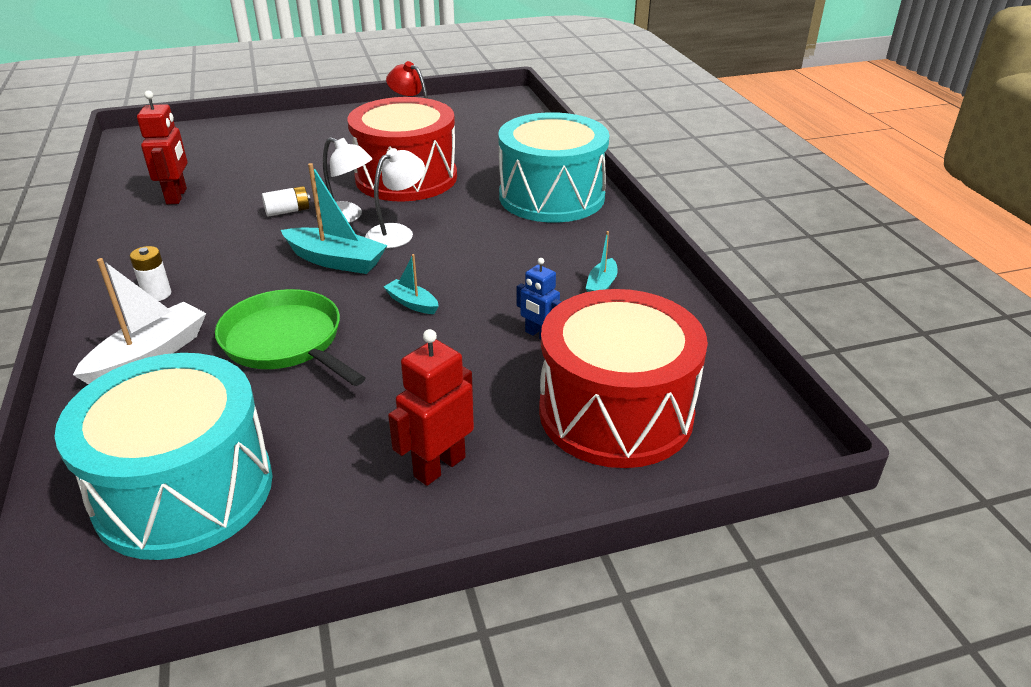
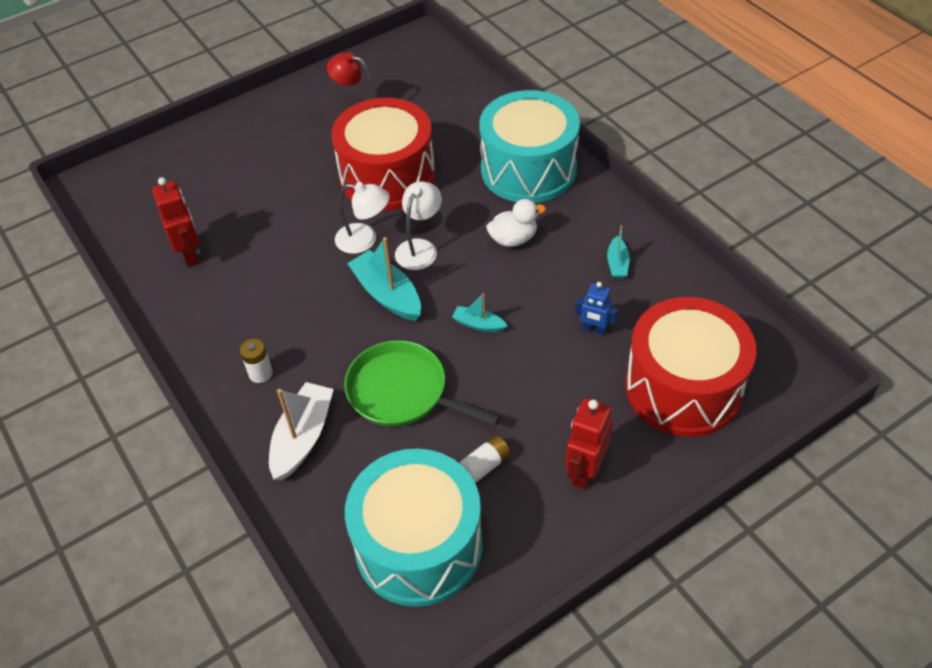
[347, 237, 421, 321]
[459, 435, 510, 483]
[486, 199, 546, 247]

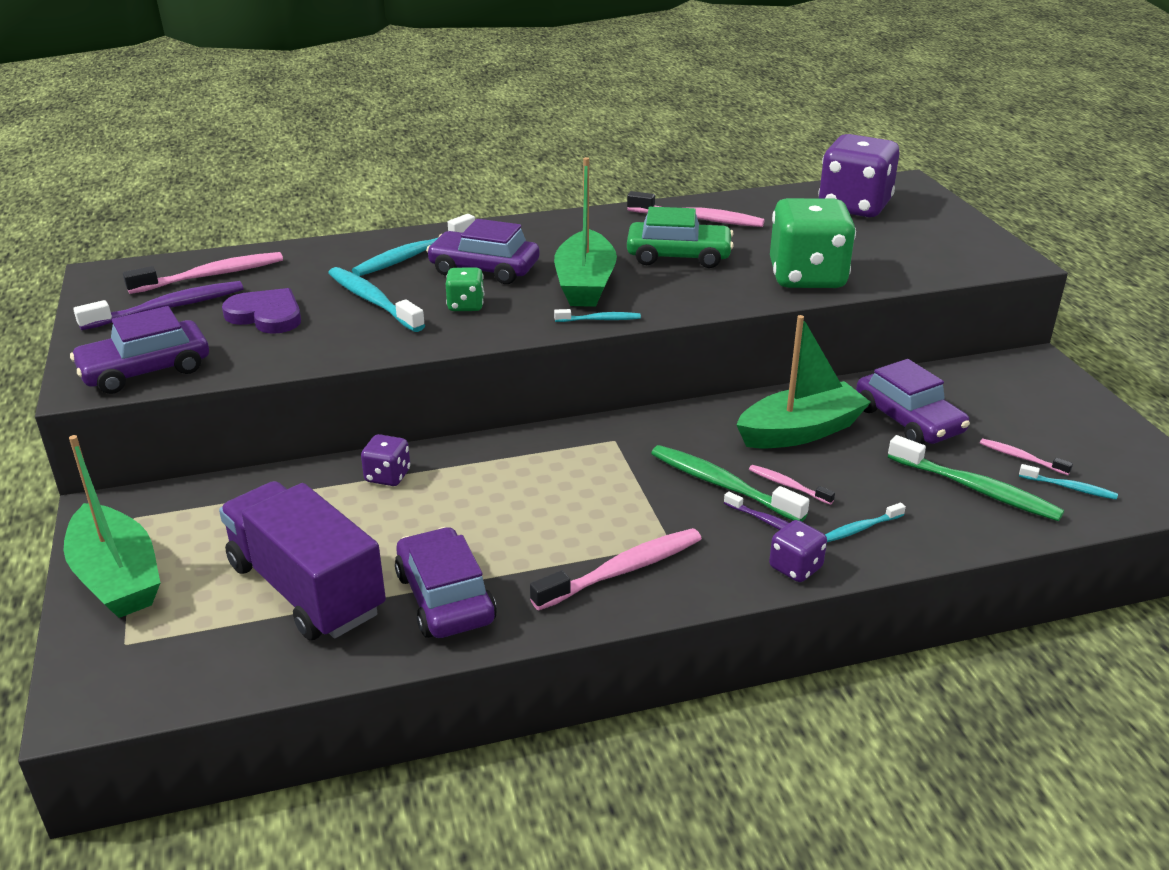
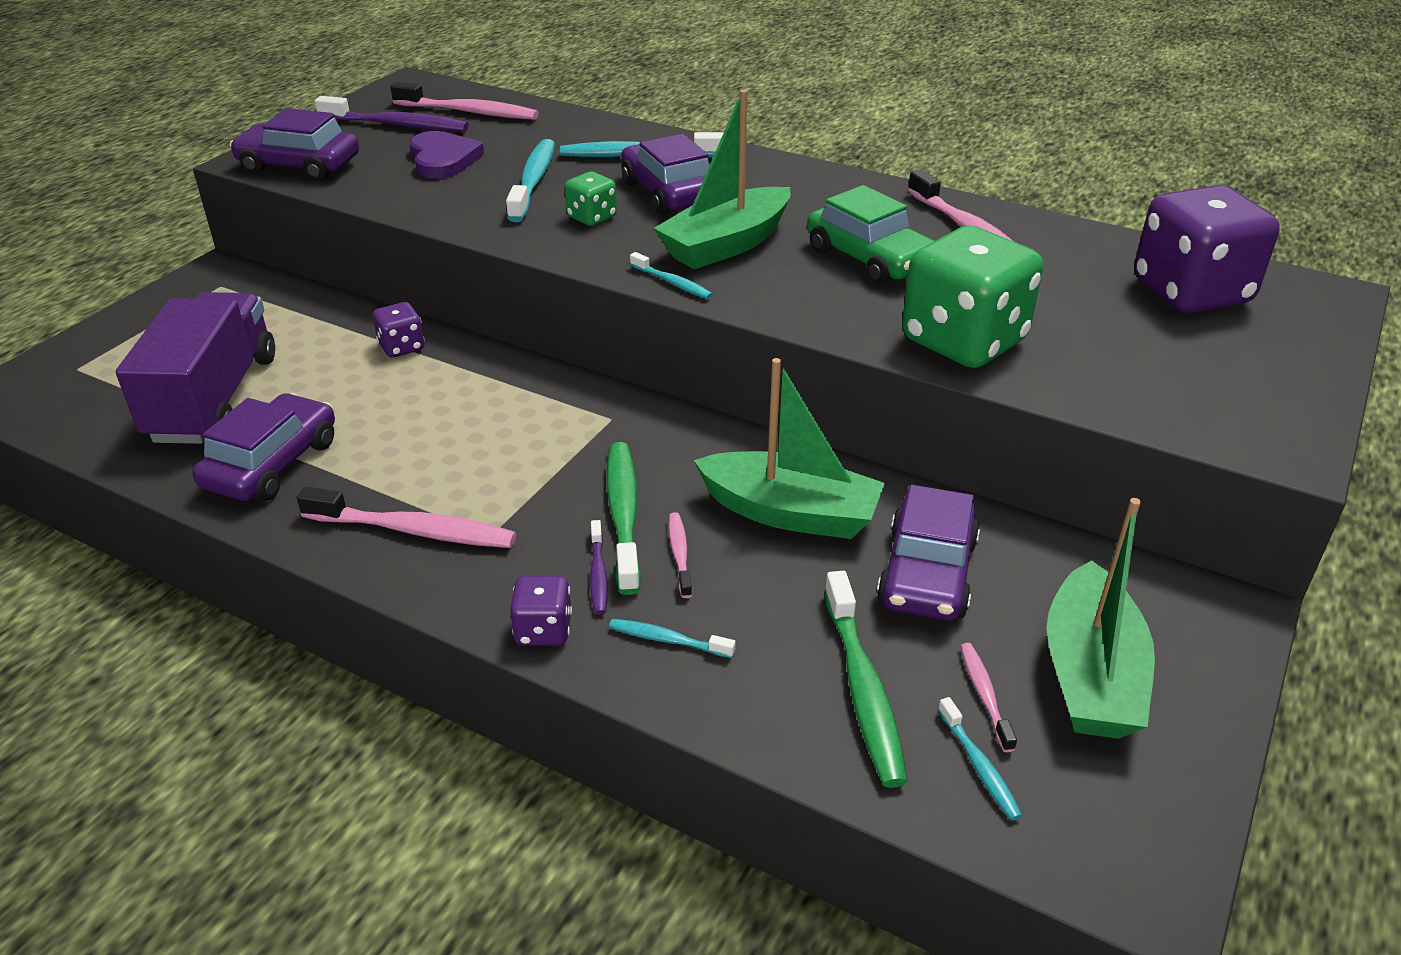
[1046, 498, 1155, 739]

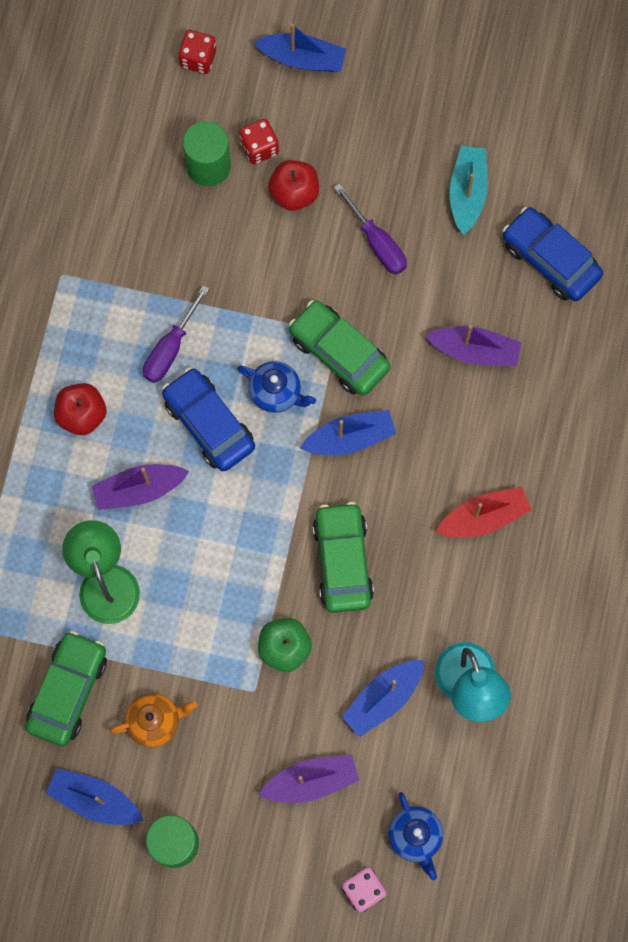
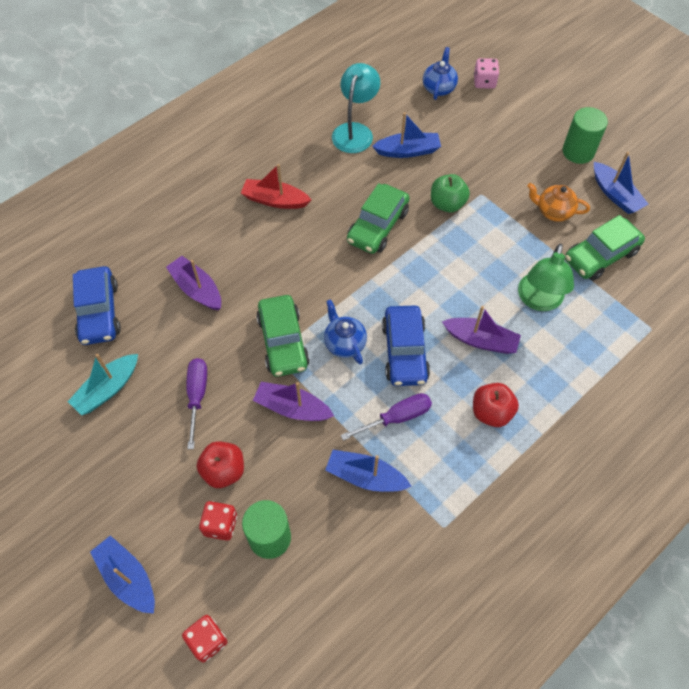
[325, 450, 412, 492]
[253, 382, 334, 421]

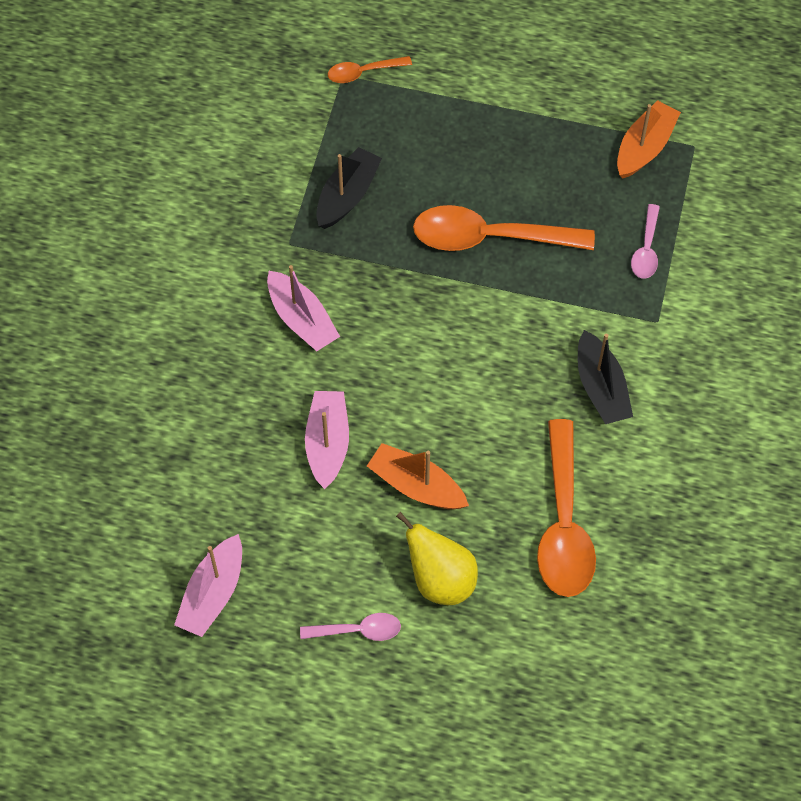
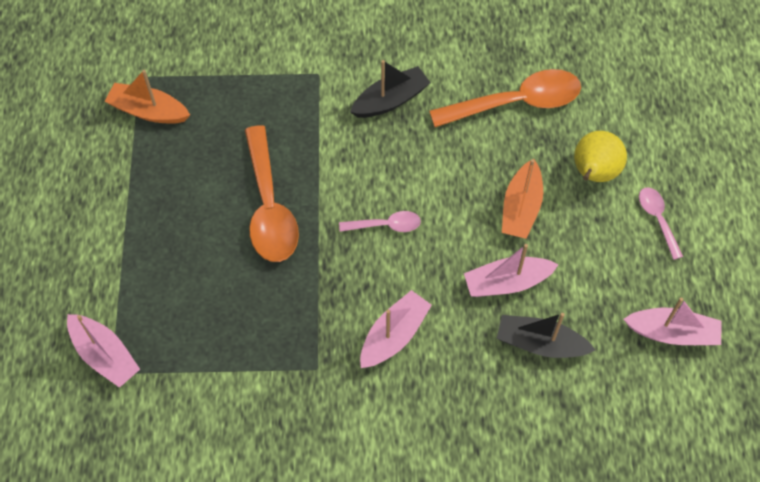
[67, 314, 140, 388]
[497, 313, 595, 358]
[339, 211, 421, 232]

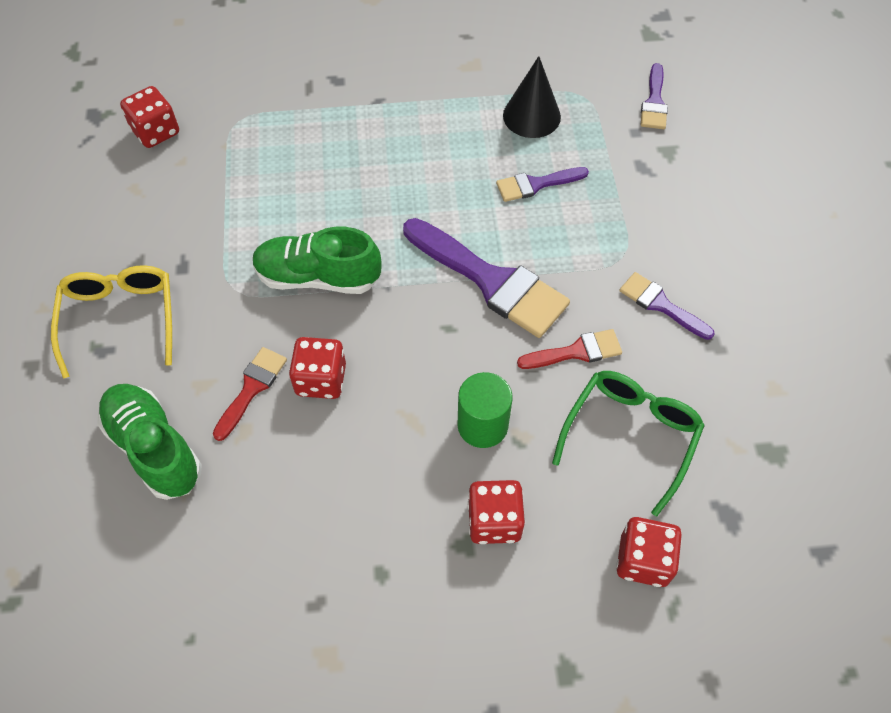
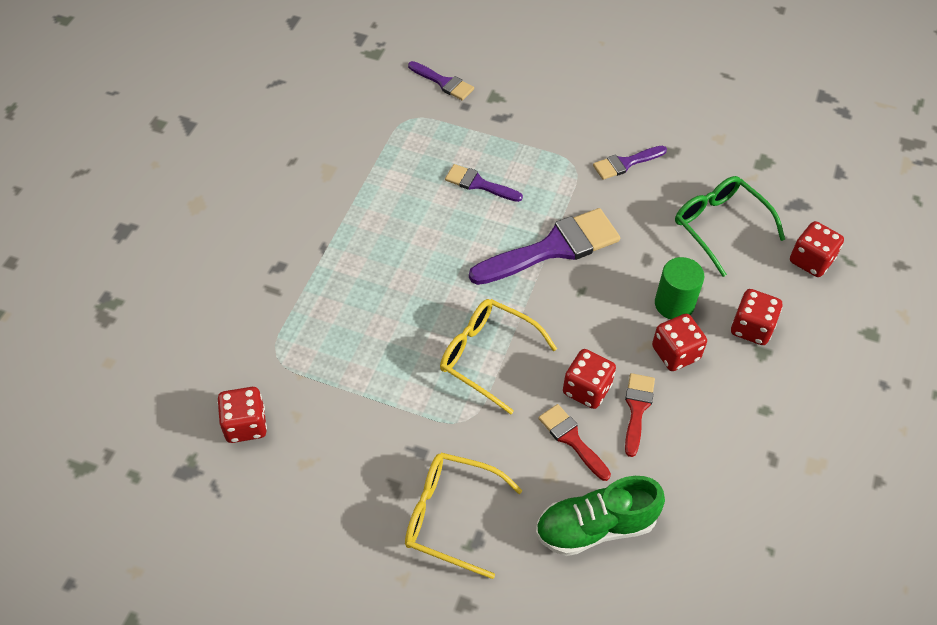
[503, 56, 561, 138] (first image)
[445, 164, 523, 202]
[440, 299, 557, 415]
[625, 373, 655, 457]
[652, 314, 707, 371]

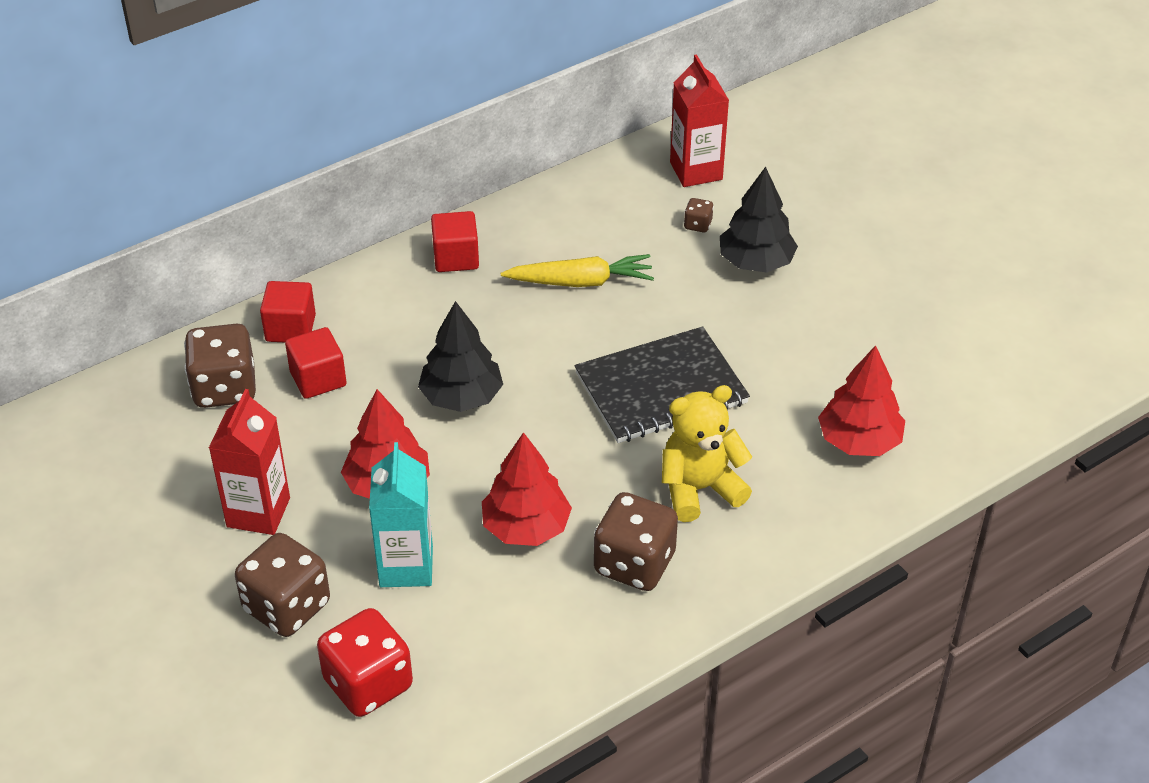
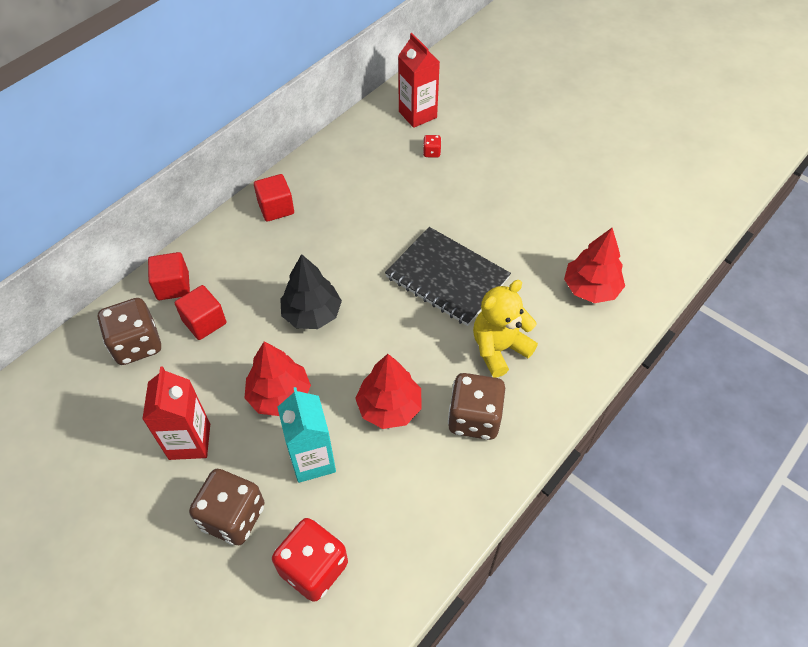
[720, 167, 798, 273] (first image)
[423, 135, 441, 158]
[501, 254, 654, 287] (first image)
[385, 227, 511, 326]

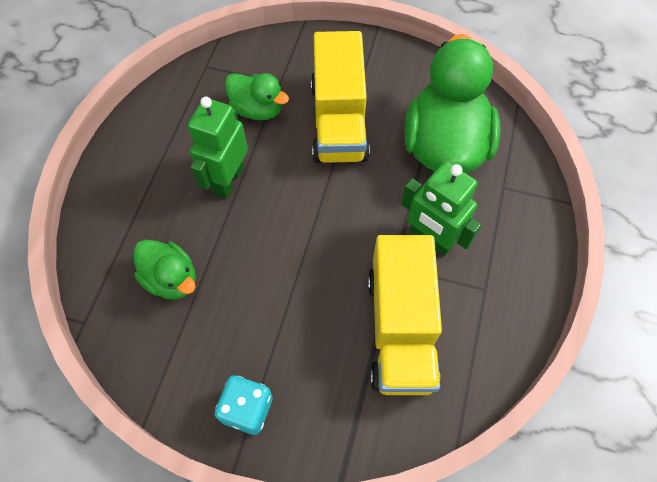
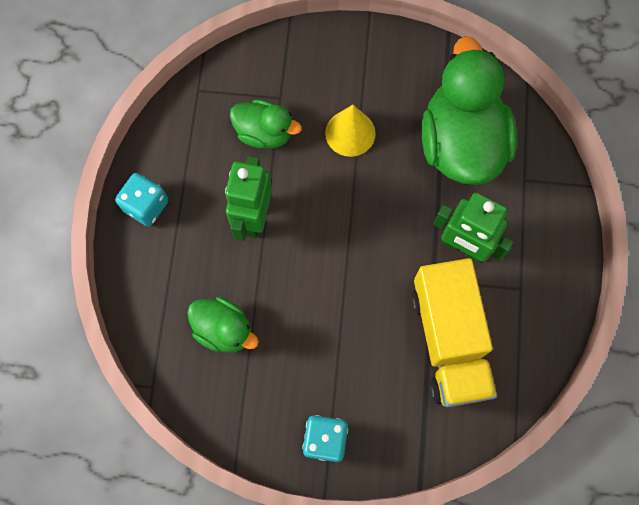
[325, 105, 376, 157]
[115, 173, 168, 226]

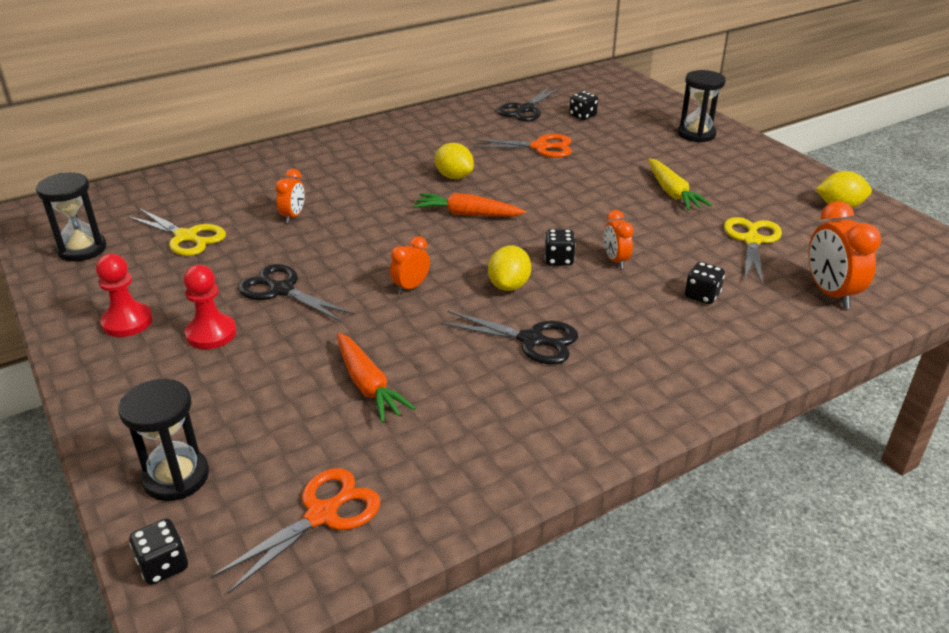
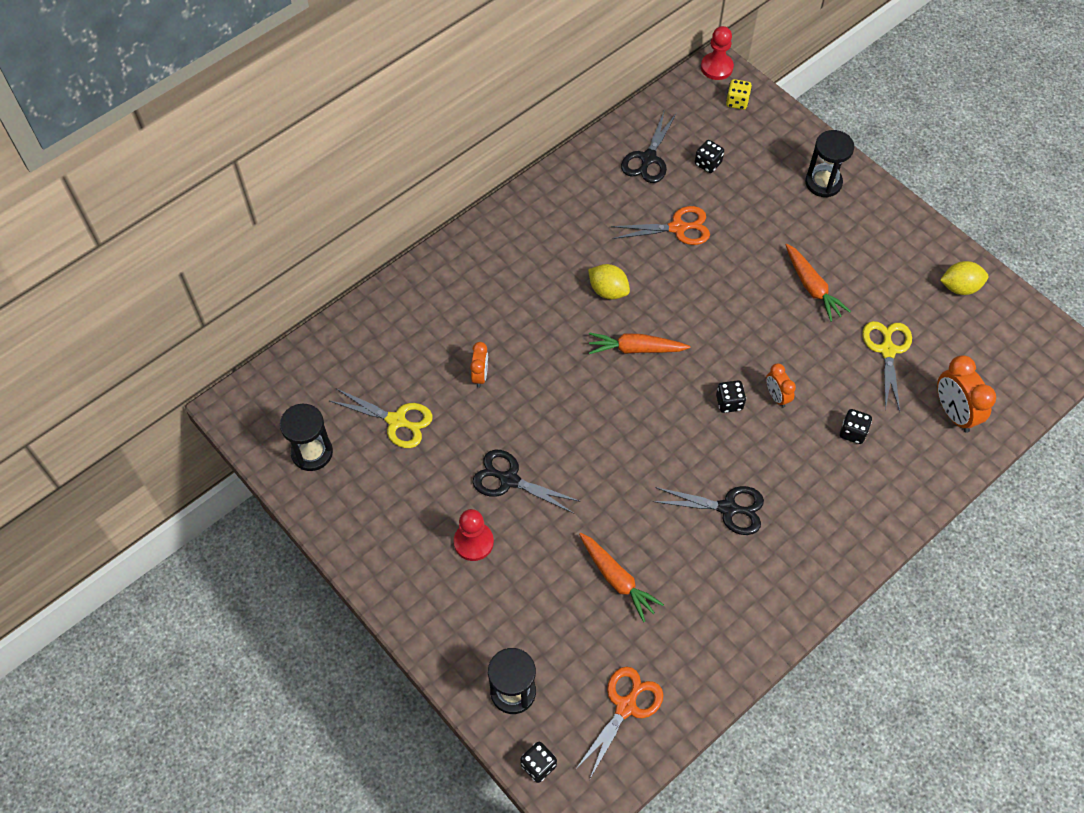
[786, 244, 851, 322]
[390, 236, 430, 294] (first image)
[488, 245, 531, 291] (first image)
[701, 26, 734, 80]
[726, 79, 752, 110]

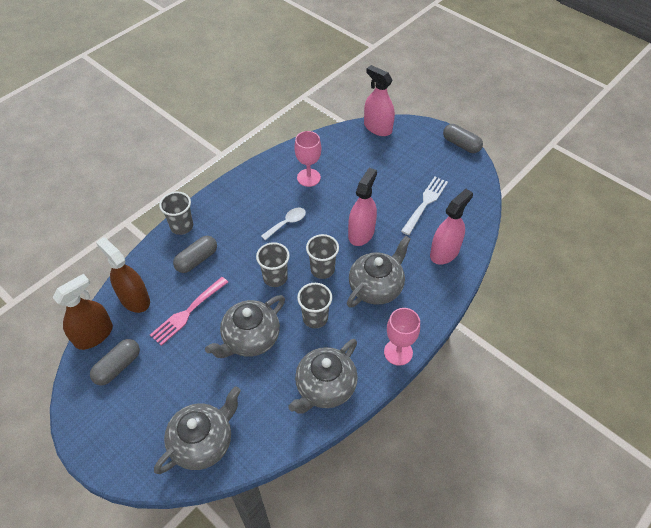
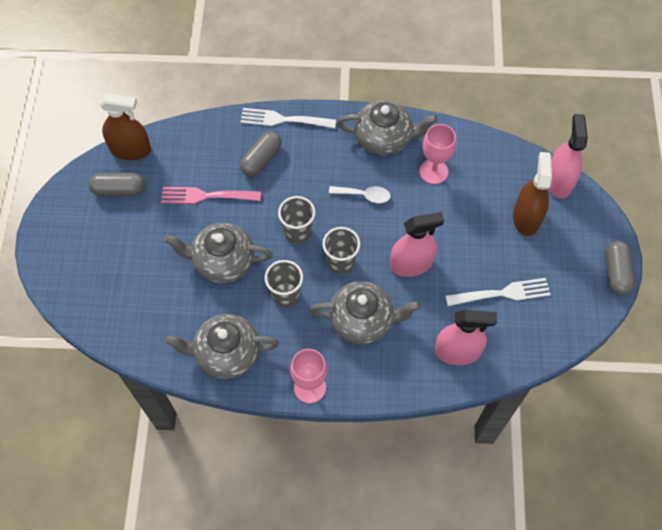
[240, 108, 336, 128]
[240, 131, 281, 176]
[513, 152, 552, 236]
[337, 100, 438, 155]

